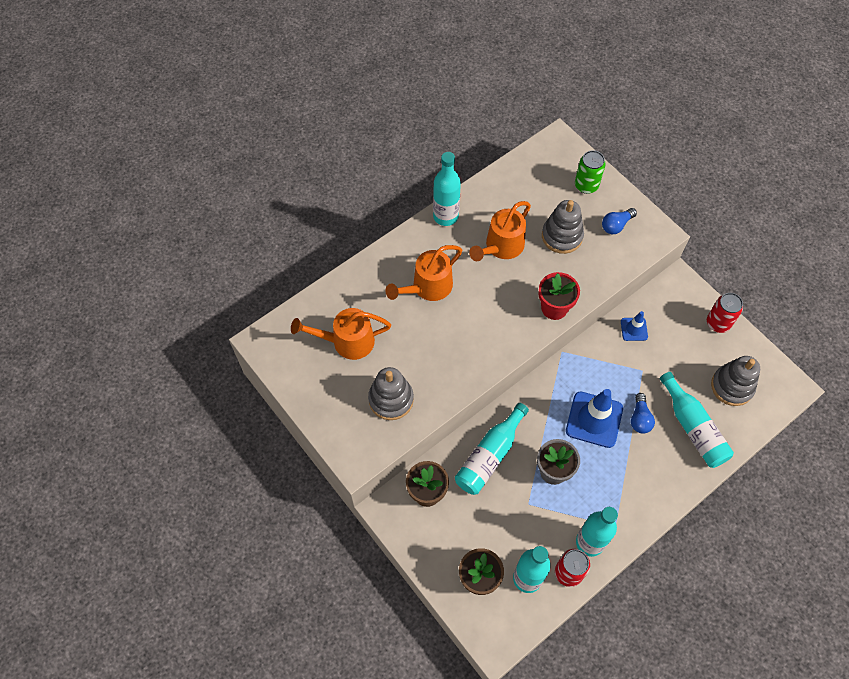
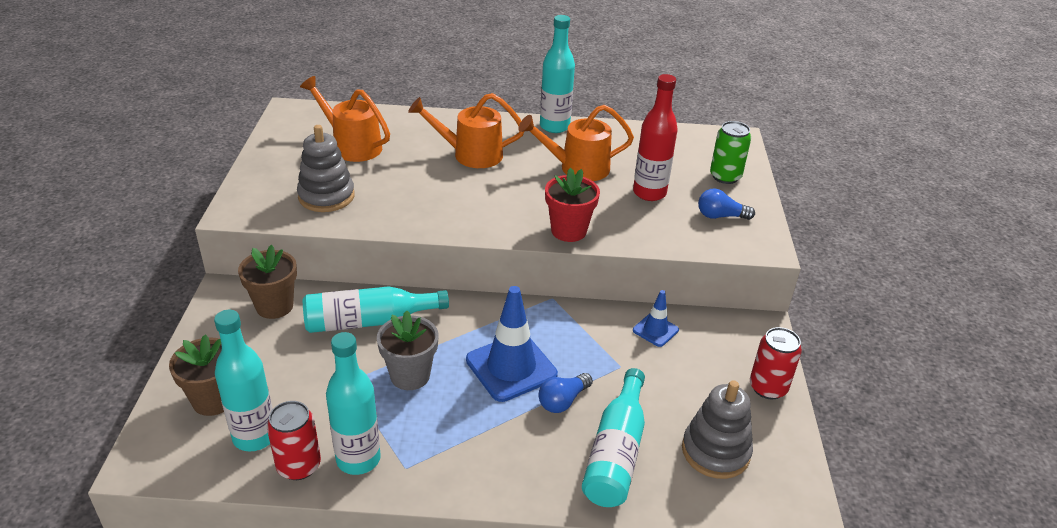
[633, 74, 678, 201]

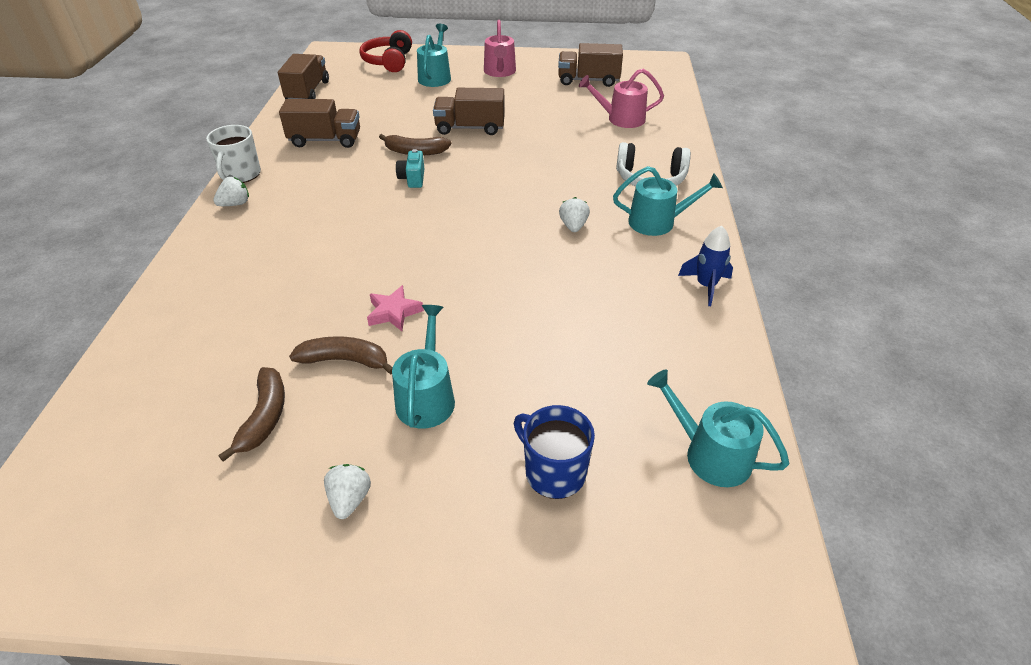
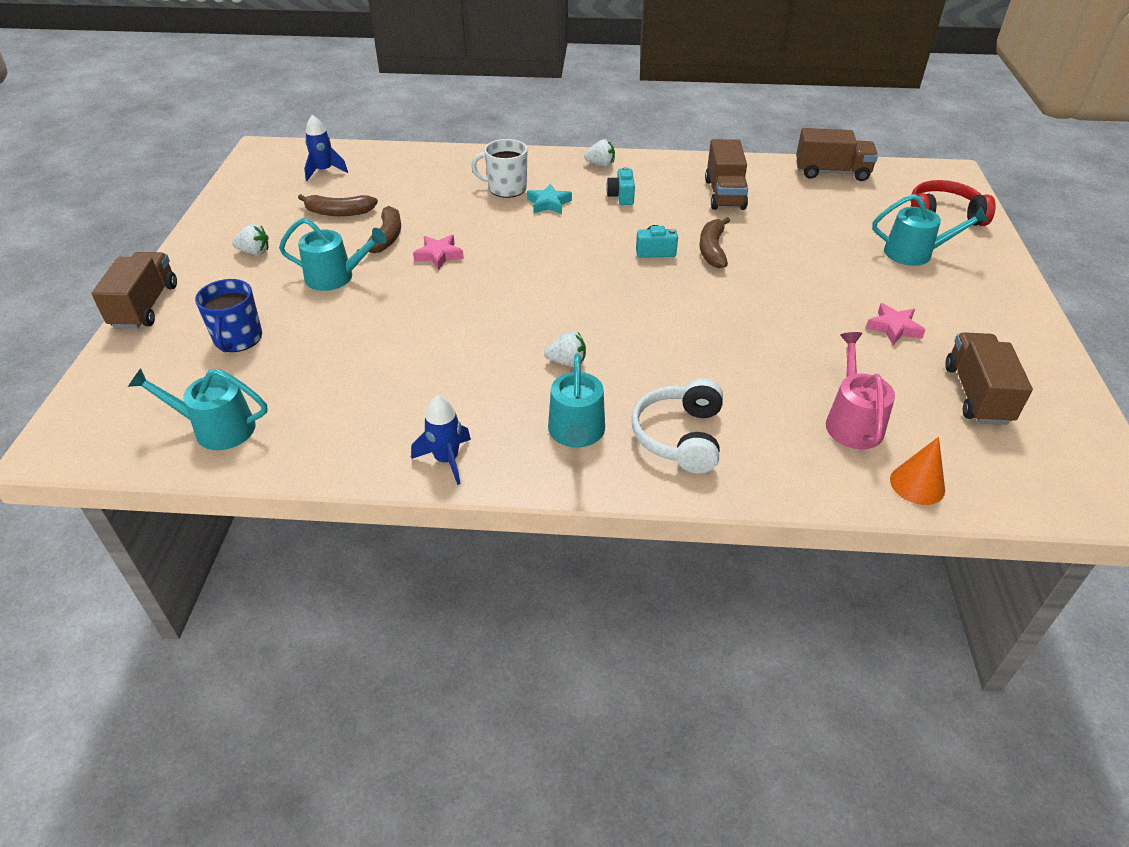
[484, 20, 516, 77] (first image)
[91, 252, 177, 329]
[471, 139, 527, 198]
[584, 139, 615, 167]
[128, 368, 268, 450]
[195, 279, 262, 352]
[304, 115, 348, 181]
[606, 167, 635, 205]
[527, 184, 572, 214]
[866, 303, 926, 345]
[890, 437, 945, 505]

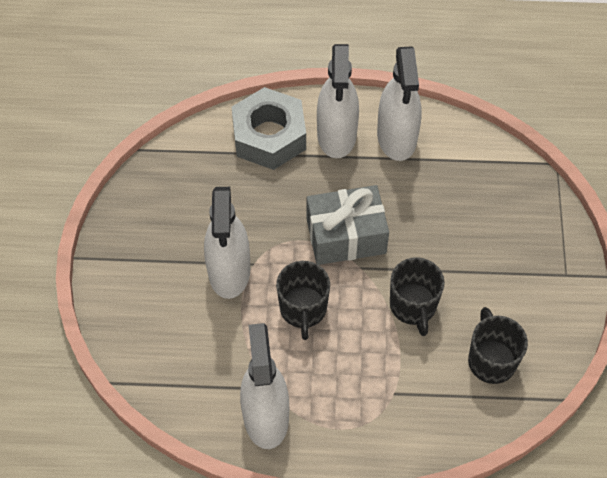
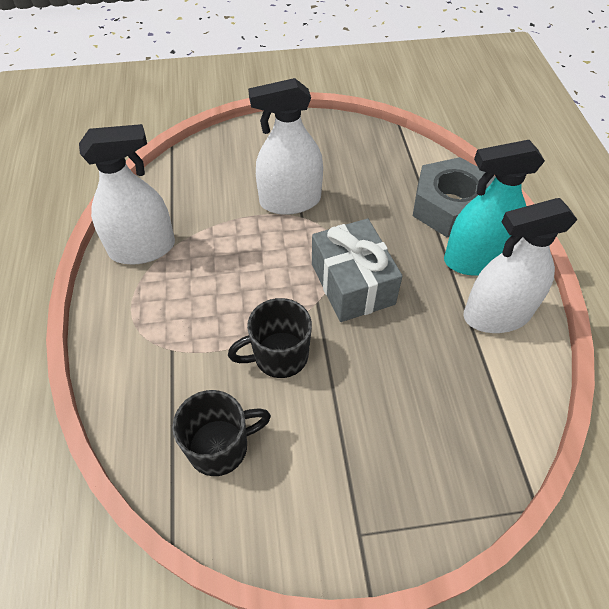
[444, 140, 545, 276]
[276, 261, 330, 340] (first image)

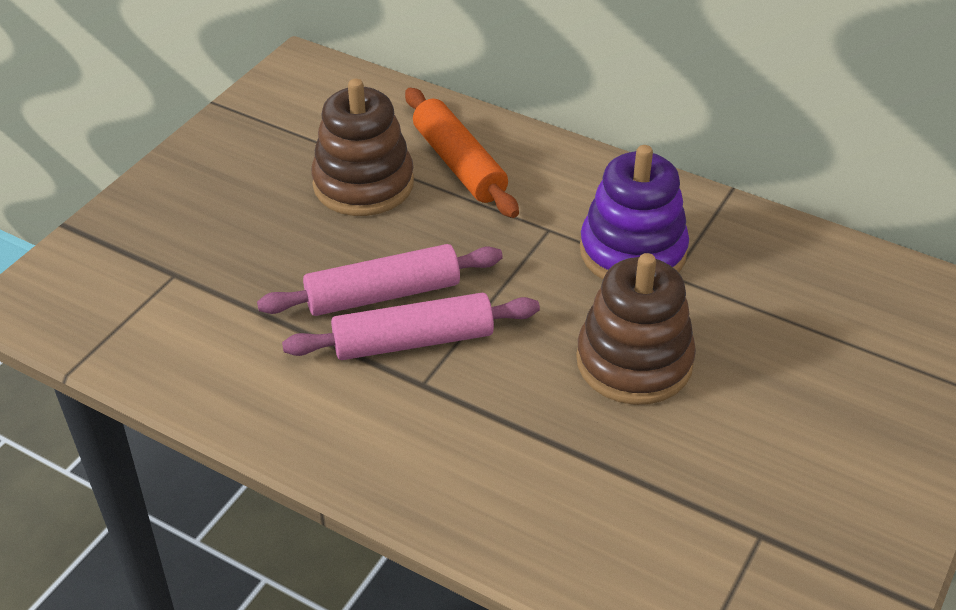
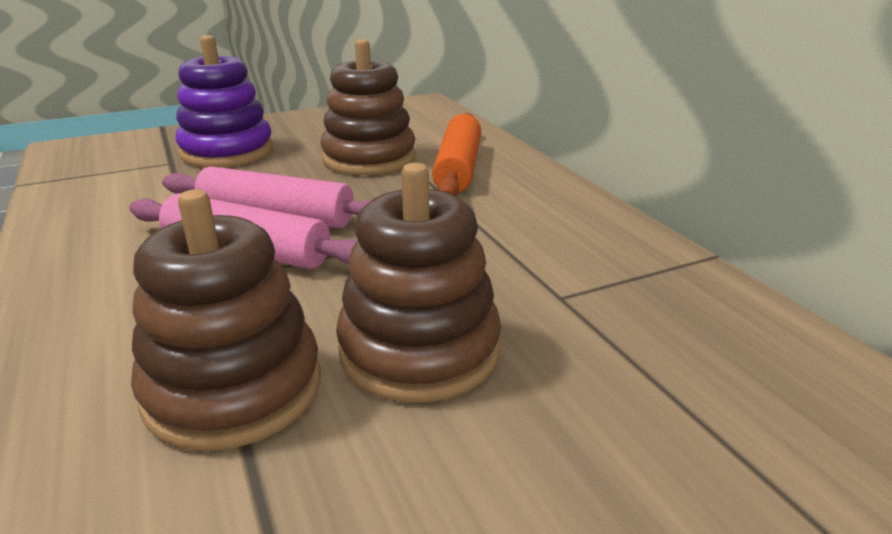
[175, 35, 273, 167]
[131, 189, 321, 451]

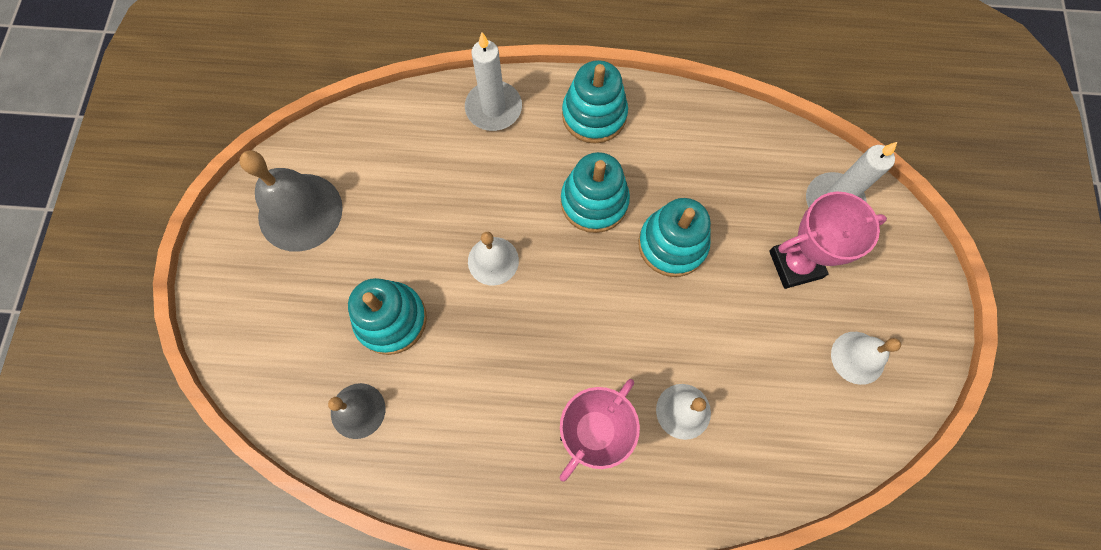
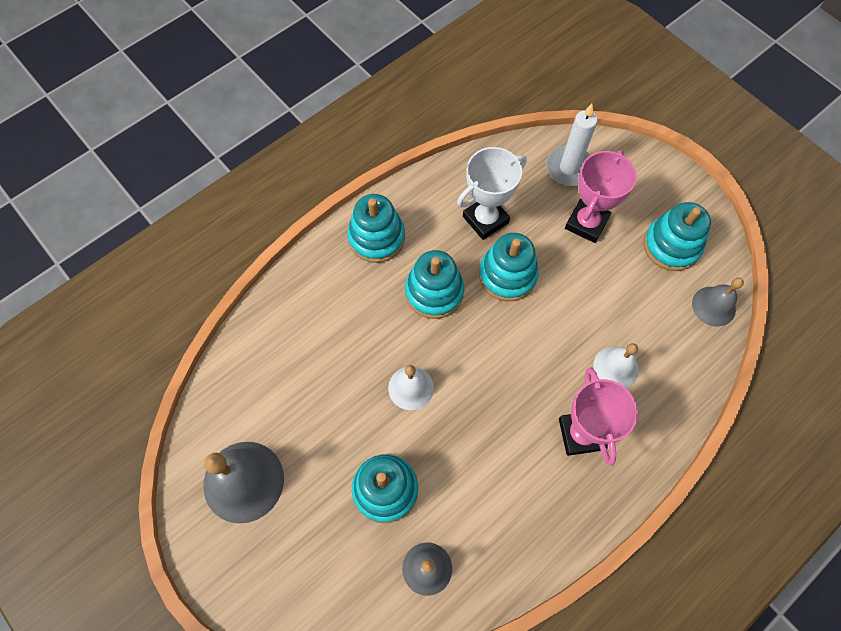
[465, 32, 522, 131] (first image)
[643, 202, 711, 271]
[457, 147, 527, 240]
[692, 278, 744, 327]

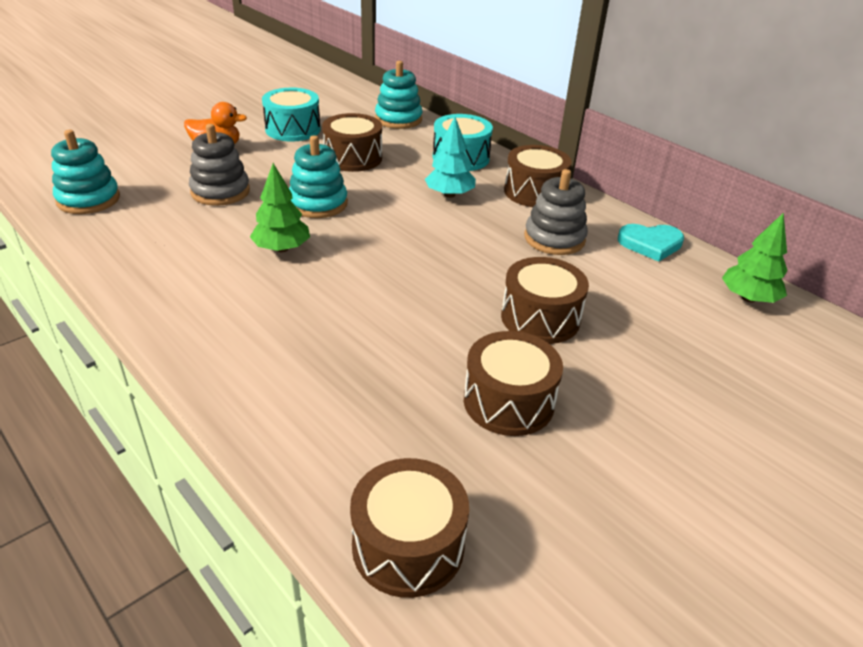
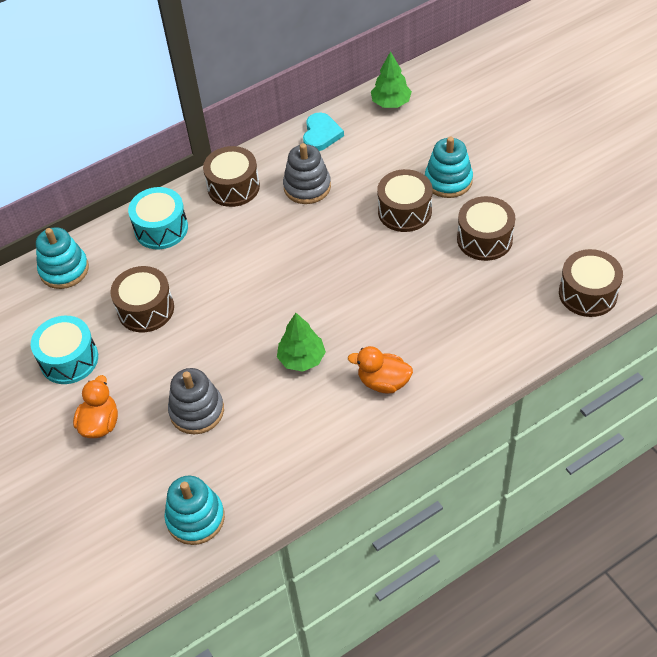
[425, 117, 476, 198] (first image)
[425, 137, 473, 198]
[348, 346, 413, 394]

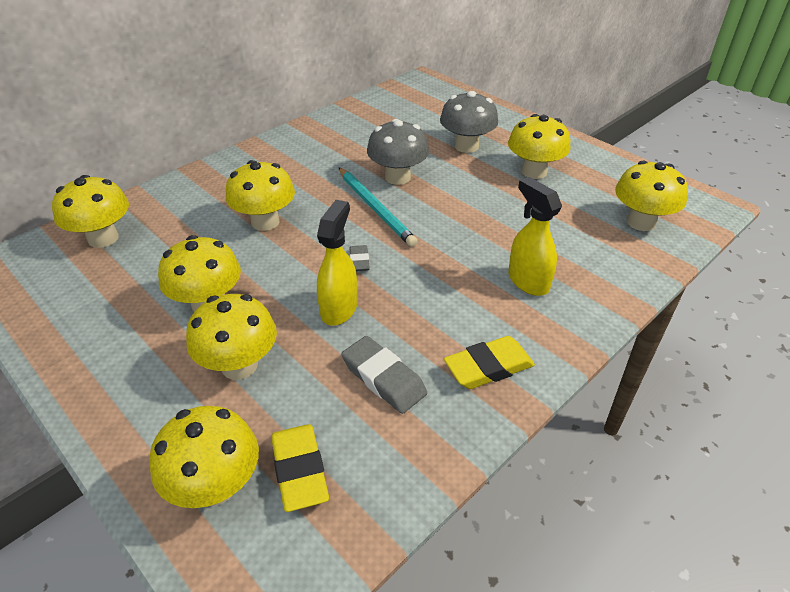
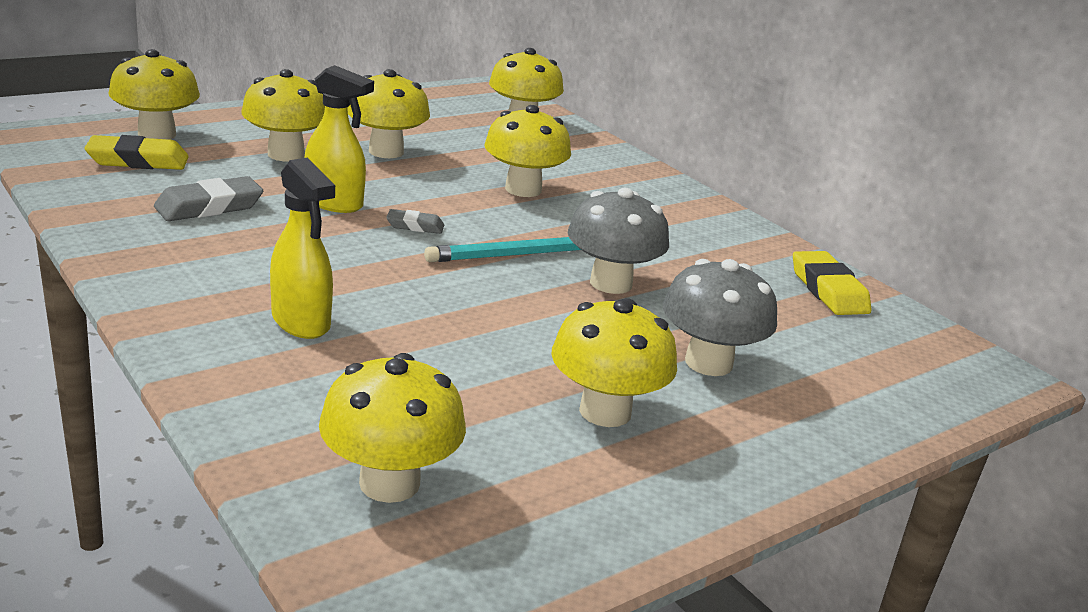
[270, 158, 335, 339]
[793, 251, 871, 315]

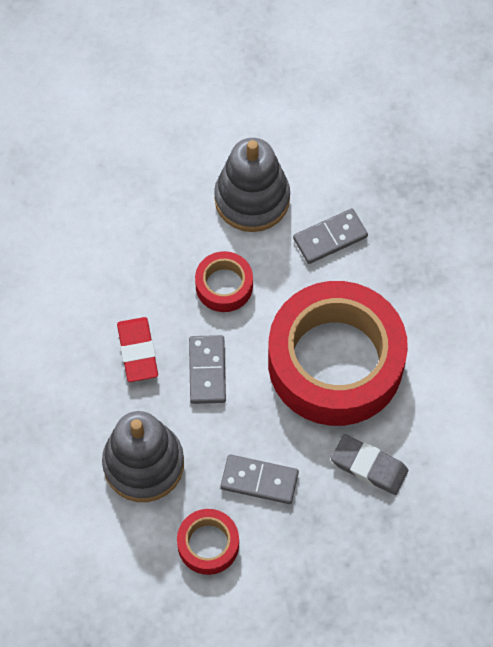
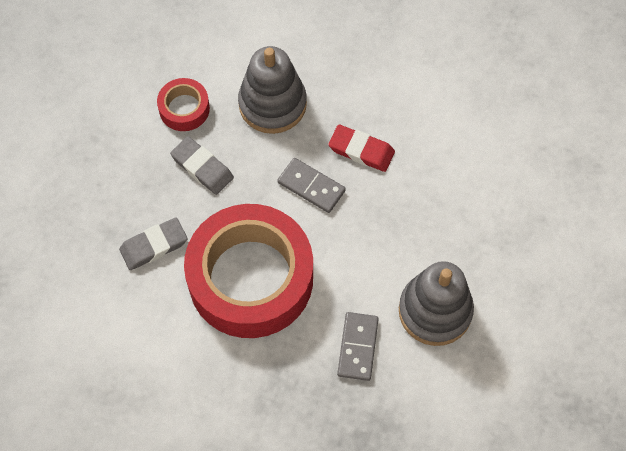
[195, 251, 253, 312] (first image)
[170, 136, 234, 195]

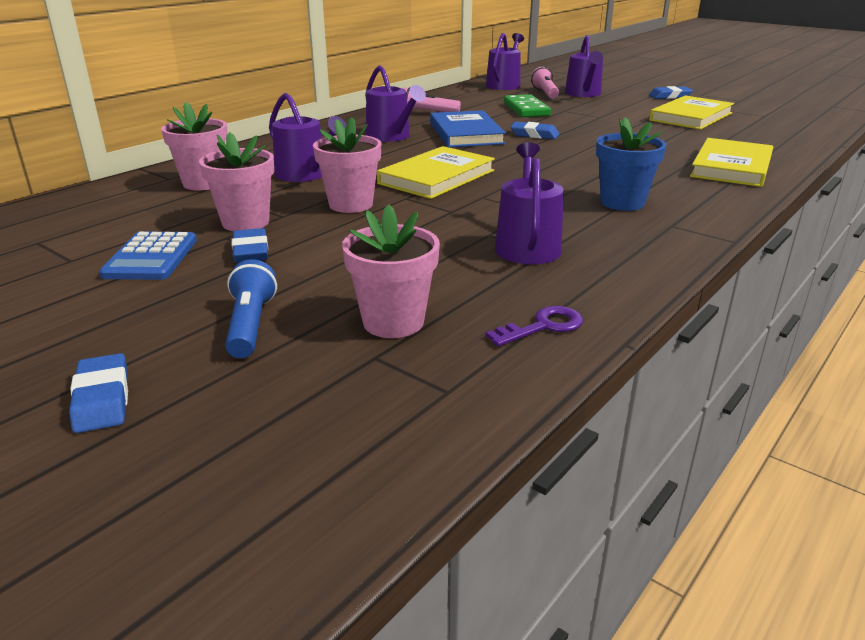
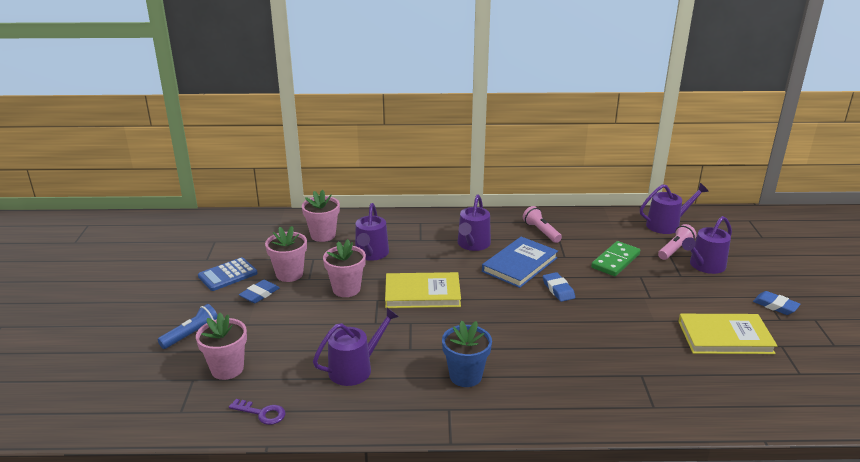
[690, 138, 773, 187] (first image)
[69, 353, 128, 433] (first image)

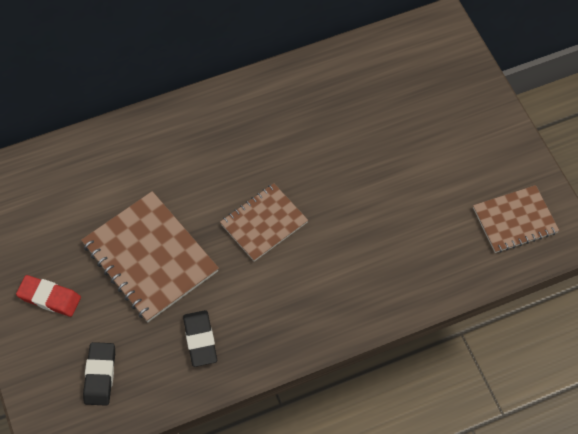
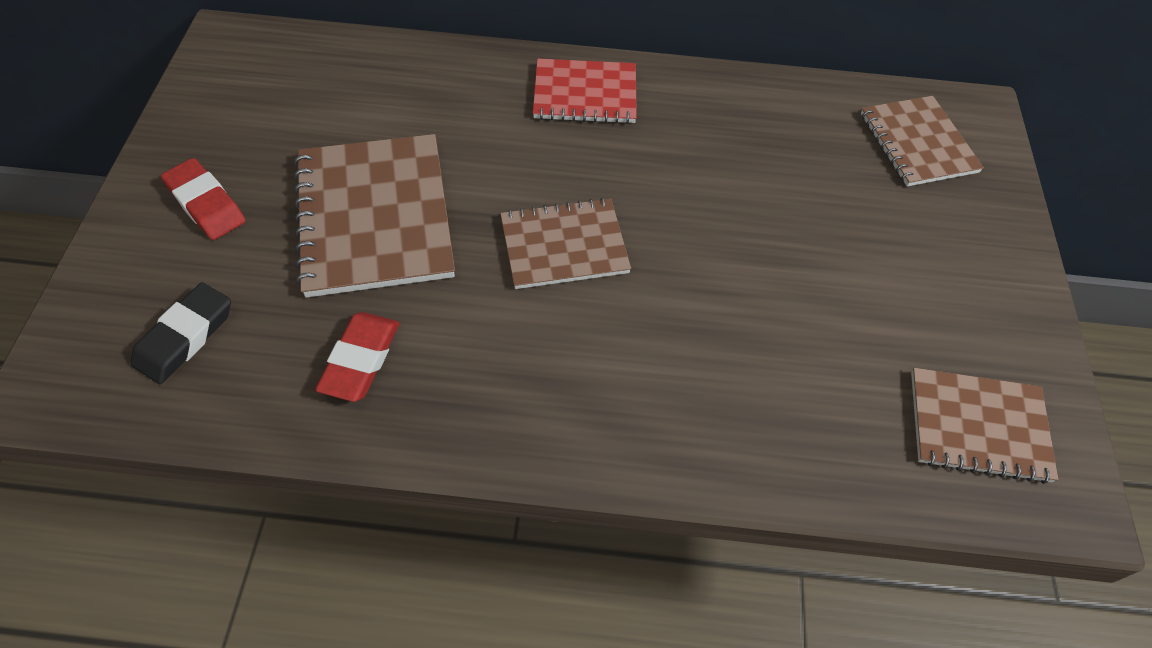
[315, 312, 399, 402]
[533, 59, 637, 124]
[861, 96, 984, 186]

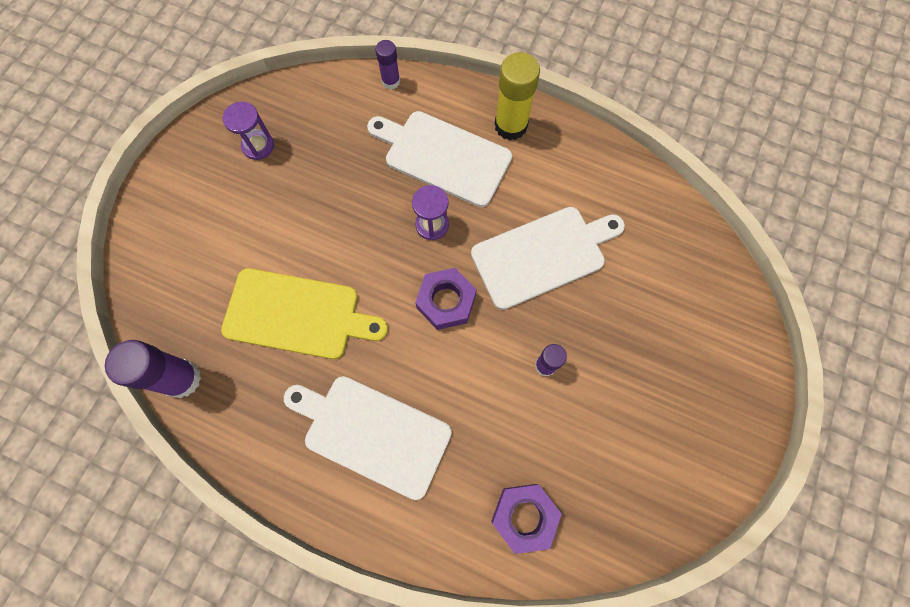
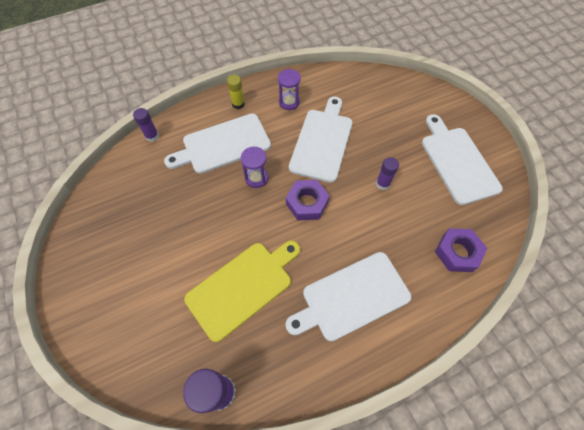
[227, 75, 245, 109]
[278, 69, 301, 110]
[422, 114, 503, 205]

